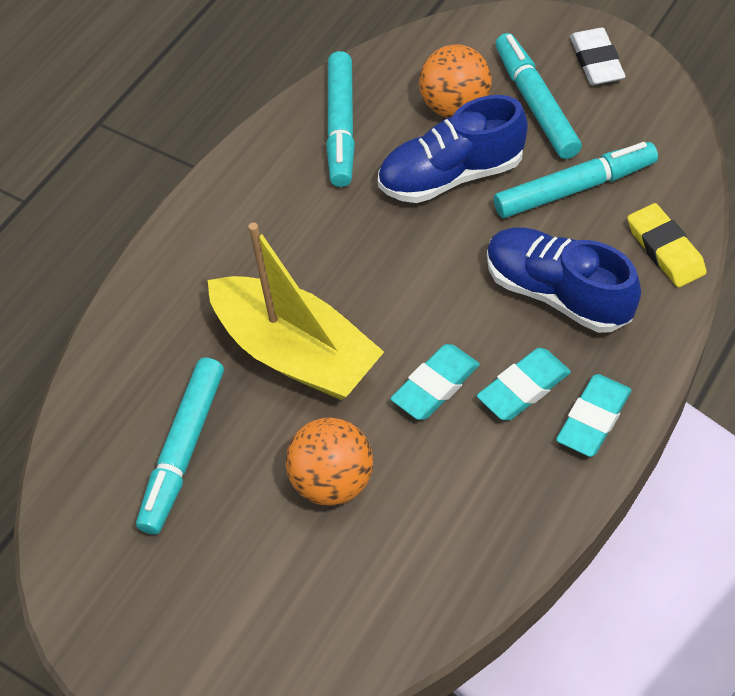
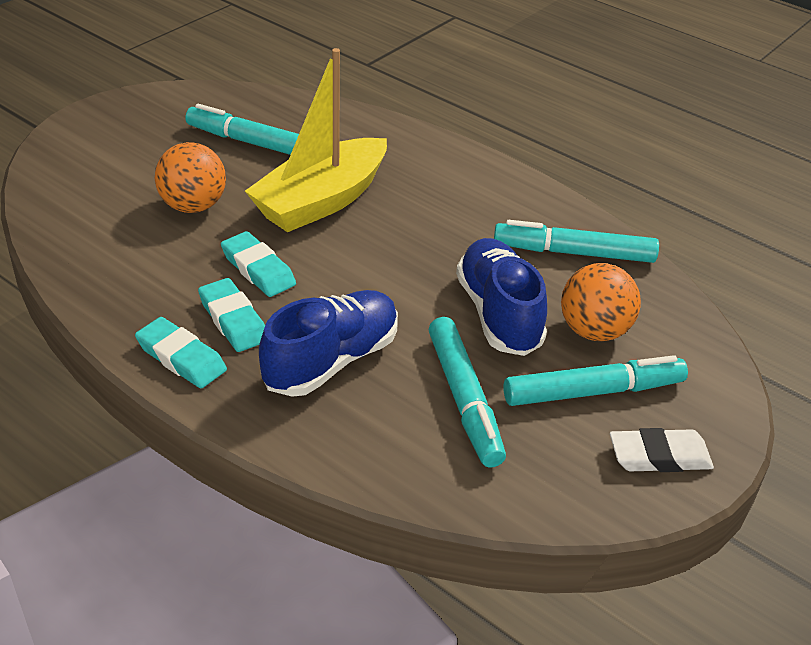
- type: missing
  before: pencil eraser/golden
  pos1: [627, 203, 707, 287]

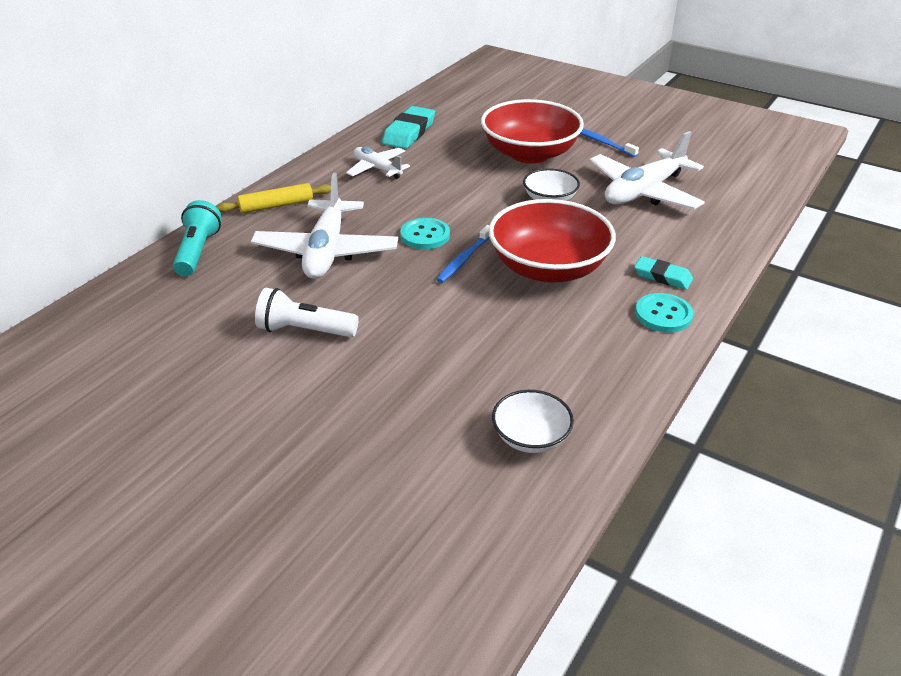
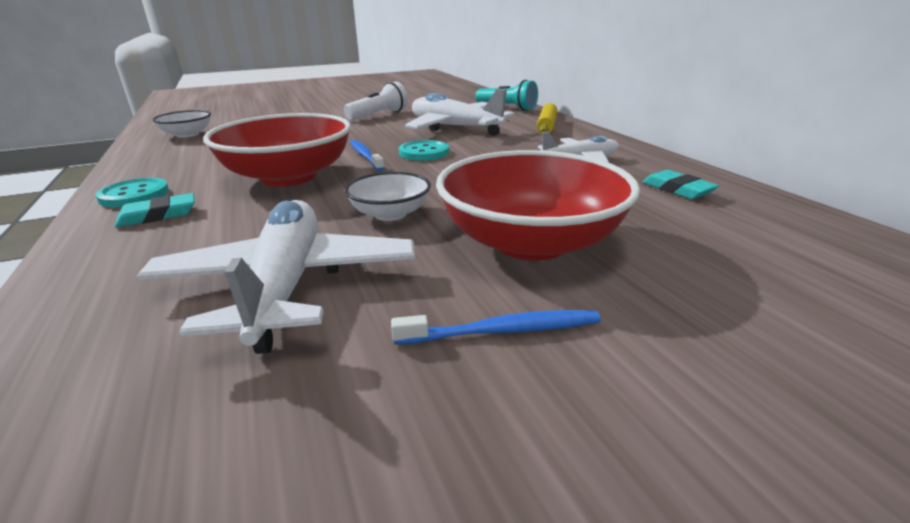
- type: size
  before: pencil eraser/turquoise
  pos1: [382, 106, 435, 149]
  pos2: [643, 170, 719, 199]
  scale: 0.62

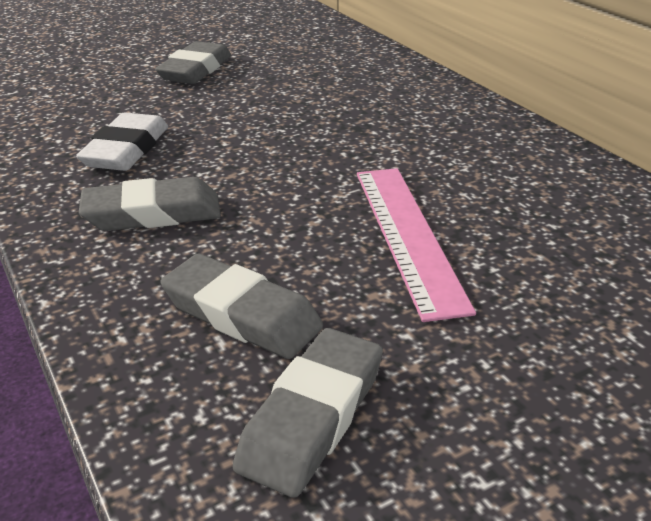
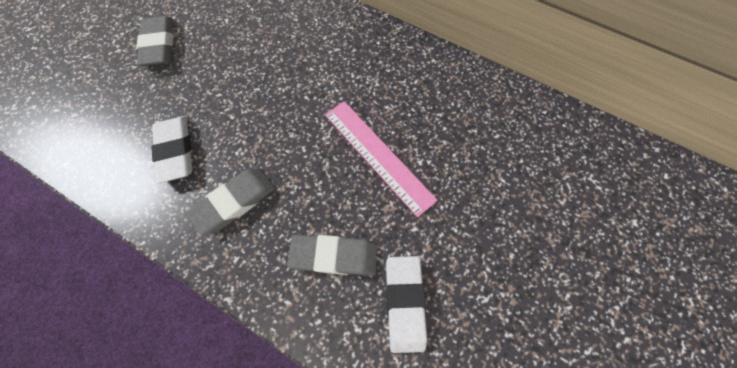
- type: colour
  before: pencil eraser/ash-grey
  after: pencil eraser/snow-white
  pos1: [233, 328, 383, 498]
  pos2: [386, 256, 427, 353]

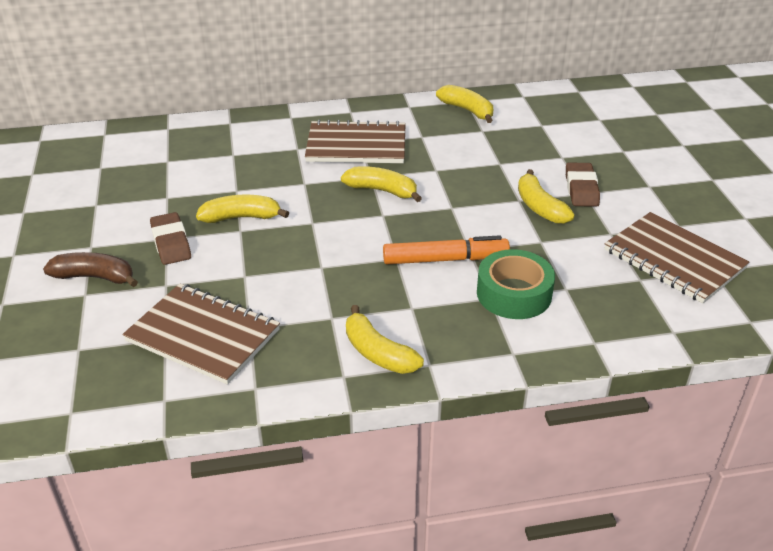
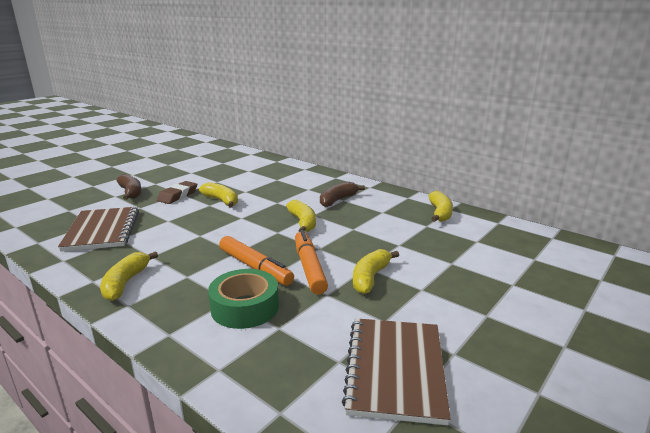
- type: appeared
  after: marker/orange-coloured
  pos2: [295, 230, 328, 295]
- type: exchanged
  before: notebook/dark brown
  after: banana fruit/dark brown
  pos1: [305, 120, 406, 163]
  pos2: [320, 182, 365, 207]
- type: missing
  before: pencil eraser/dark brown
  pos1: [566, 163, 600, 207]

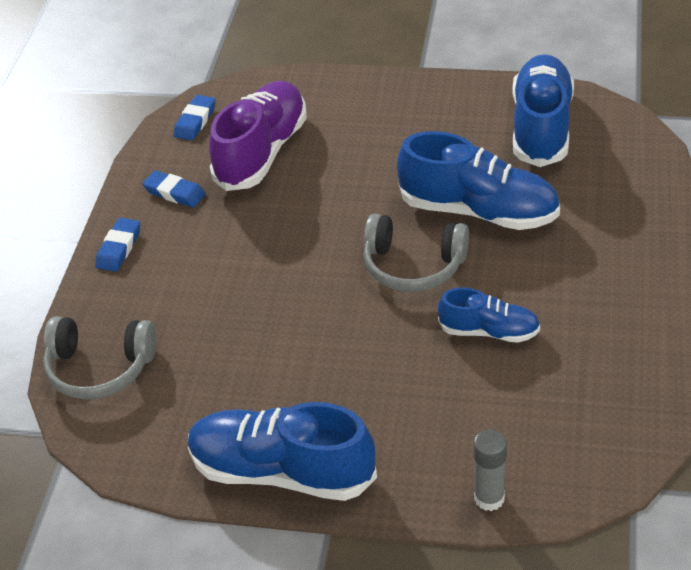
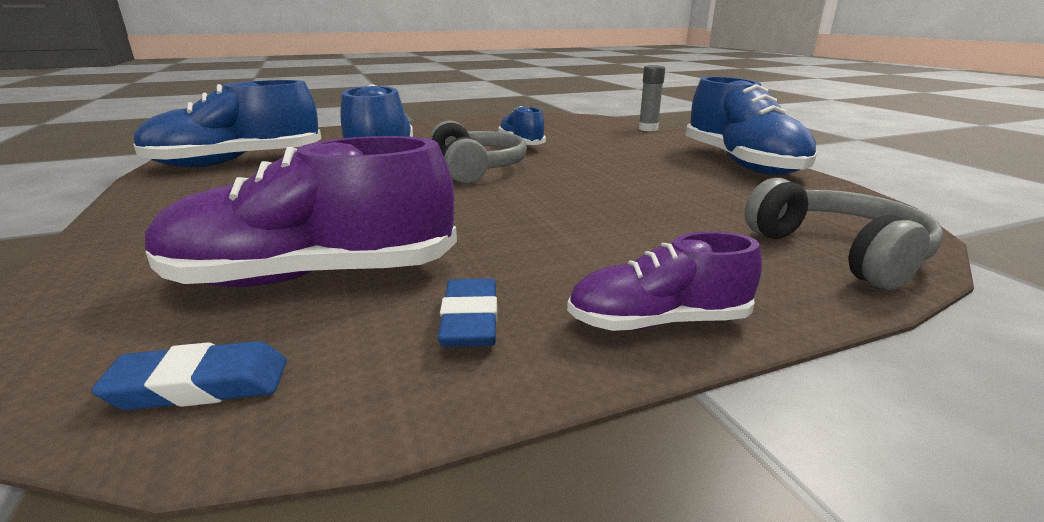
- type: exchanged
  before: pencil eraser/blue
  after: lace-up shoe/violet
  pos1: [95, 218, 140, 272]
  pos2: [567, 232, 762, 331]

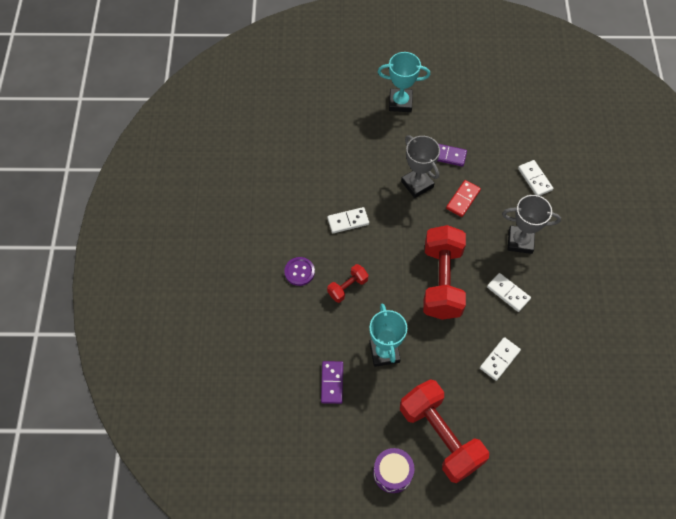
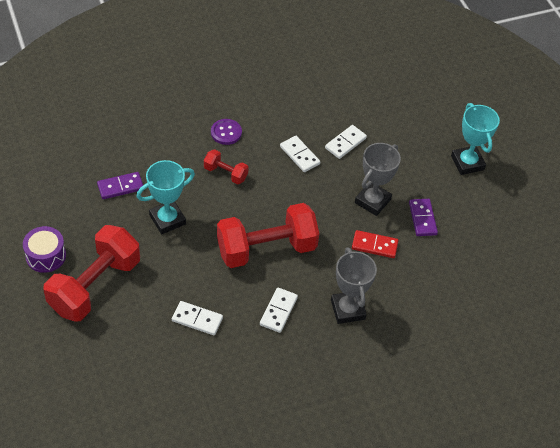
- type: relocated
  before: domino tile/snow-white
  pos1: [518, 160, 553, 196]
  pos2: [325, 125, 367, 159]

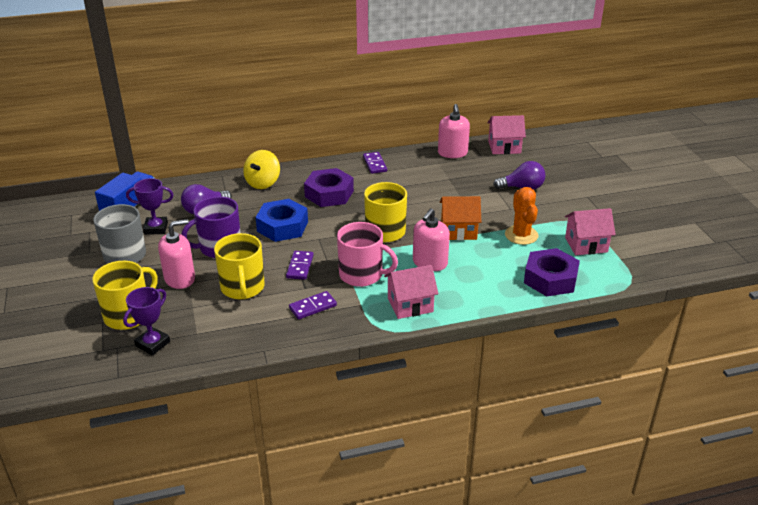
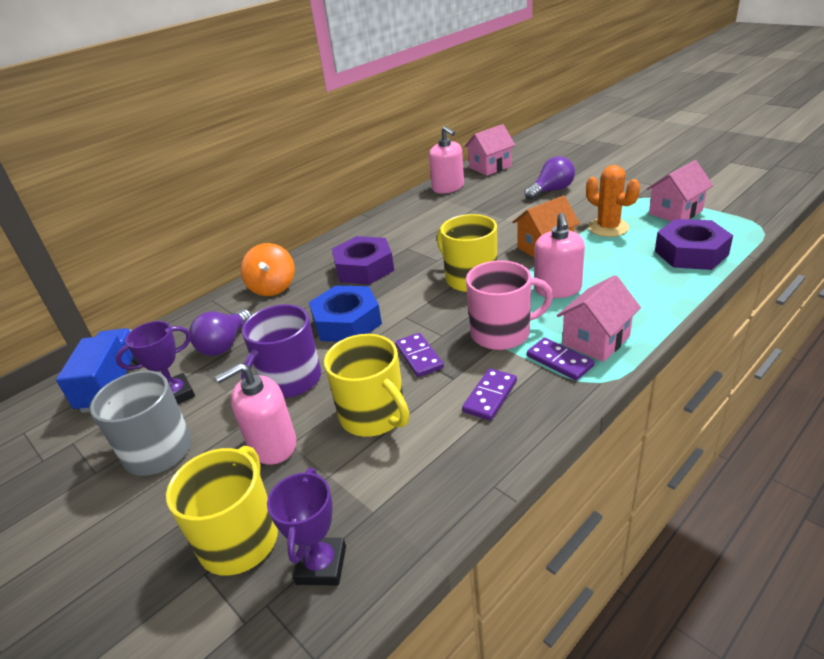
- type: spun
  before: soap dispenser/pink
  pos1: [158, 219, 195, 289]
  pos2: [215, 363, 296, 465]
  turn: -150
- type: colour
  before: whirligig/golden
  after: whirligig/orange-coloured
  pos1: [243, 150, 280, 189]
  pos2: [241, 243, 295, 296]
- type: relocated
  before: domino tile/violet
  pos1: [363, 152, 387, 174]
  pos2: [527, 338, 594, 381]

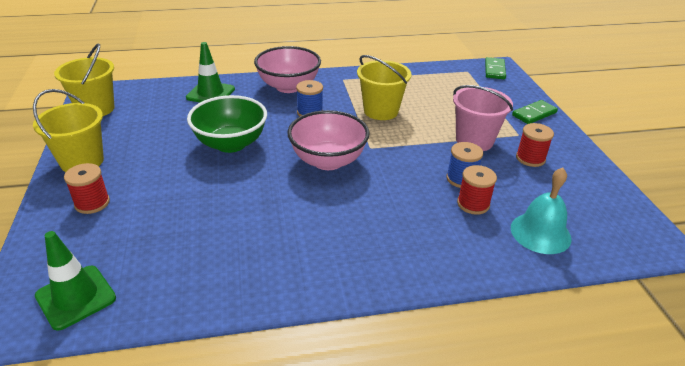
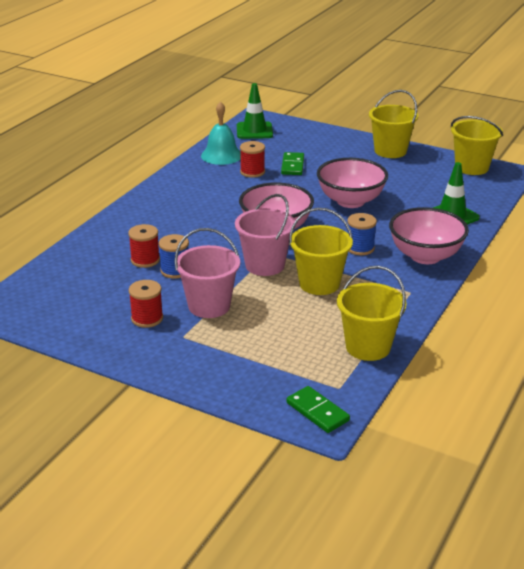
- type: relocated
  before: bell/turquoise
  pos1: [511, 168, 572, 254]
  pos2: [201, 102, 241, 165]
- type: appeared
  after: sand bucket/pink
  pos2: [235, 194, 295, 276]
- type: relocated
  before: bobbin/red
  pos1: [64, 163, 110, 214]
  pos2: [240, 141, 265, 178]
- type: relocated
  before: domino tile/leaf-green
  pos1: [512, 100, 558, 124]
  pos2: [281, 152, 304, 175]
- type: colour
  before: deep dish/leaf-green
  after: deep dish/pink
  pos1: [187, 95, 267, 153]
  pos2: [317, 158, 388, 208]
- type: appeared
  after: sand bucket/golden
  pos2: [337, 266, 406, 361]

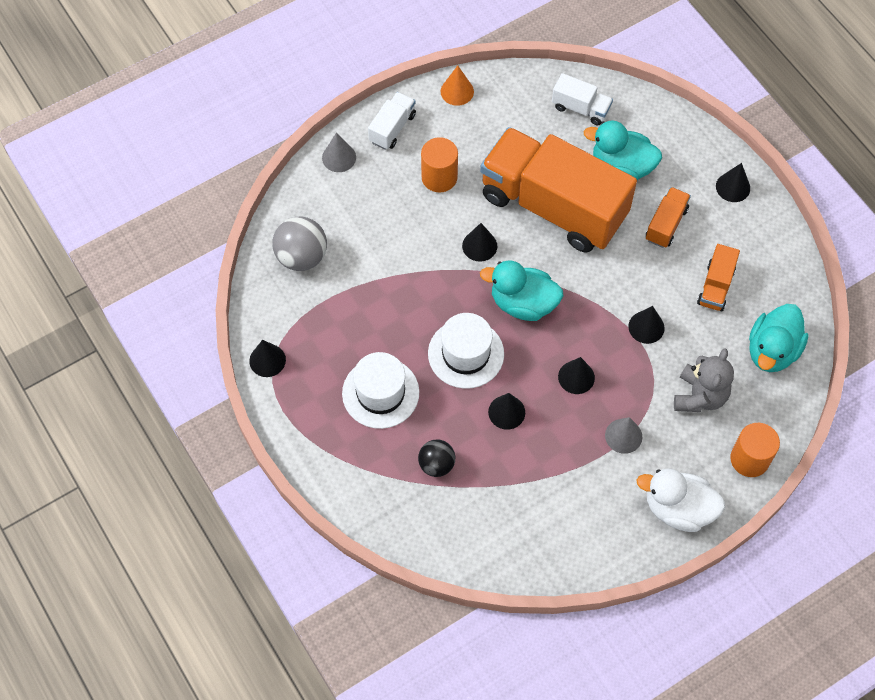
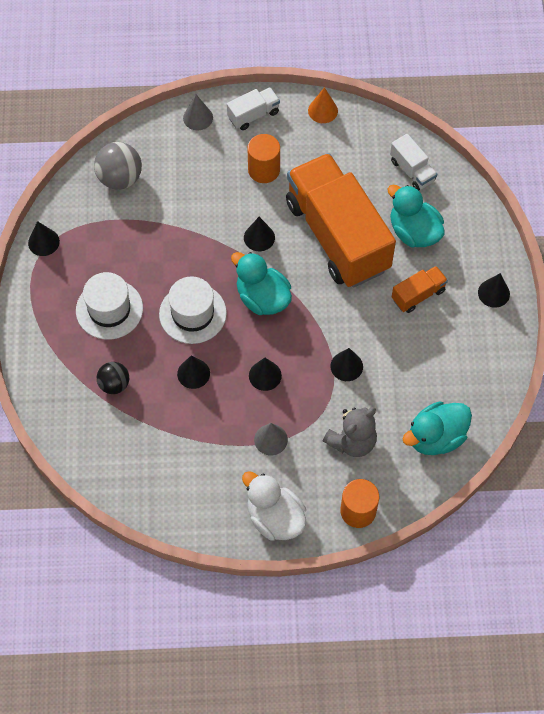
- type: missing
  before: toy truck/orange-coloured
  pos1: [697, 244, 740, 311]

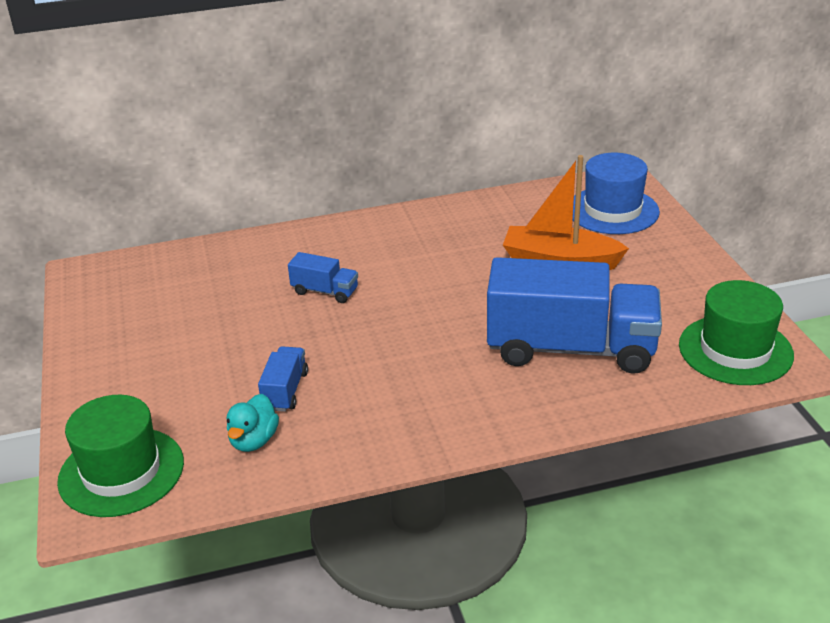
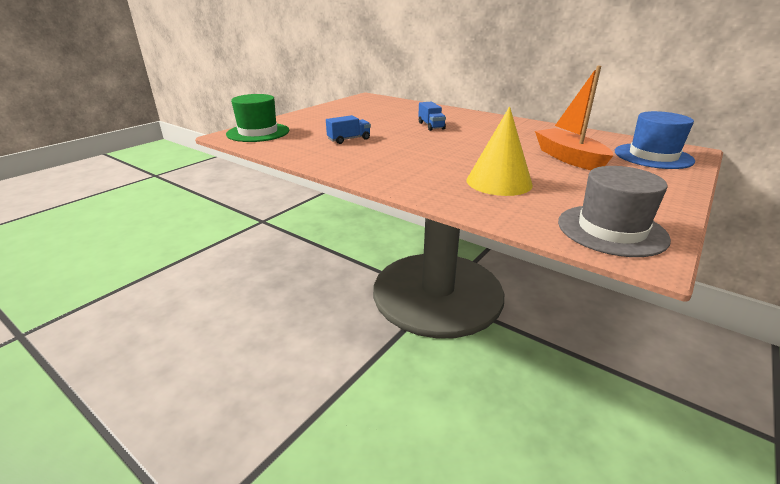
- type: exchanged
  before: toy truck/blue
  after: cone/golden
  pos1: [487, 257, 662, 374]
  pos2: [467, 106, 533, 196]
- type: colour
  before: tall hat/leaf-green
  after: tall hat/ash-grey
  pos1: [679, 280, 794, 385]
  pos2: [558, 166, 671, 257]
- type: missing
  before: duck/turquoise
  pos1: [227, 394, 279, 452]

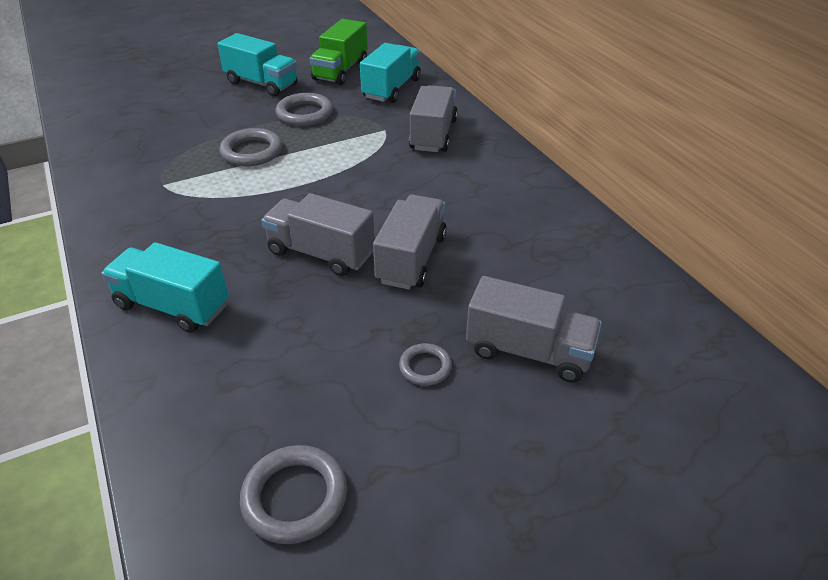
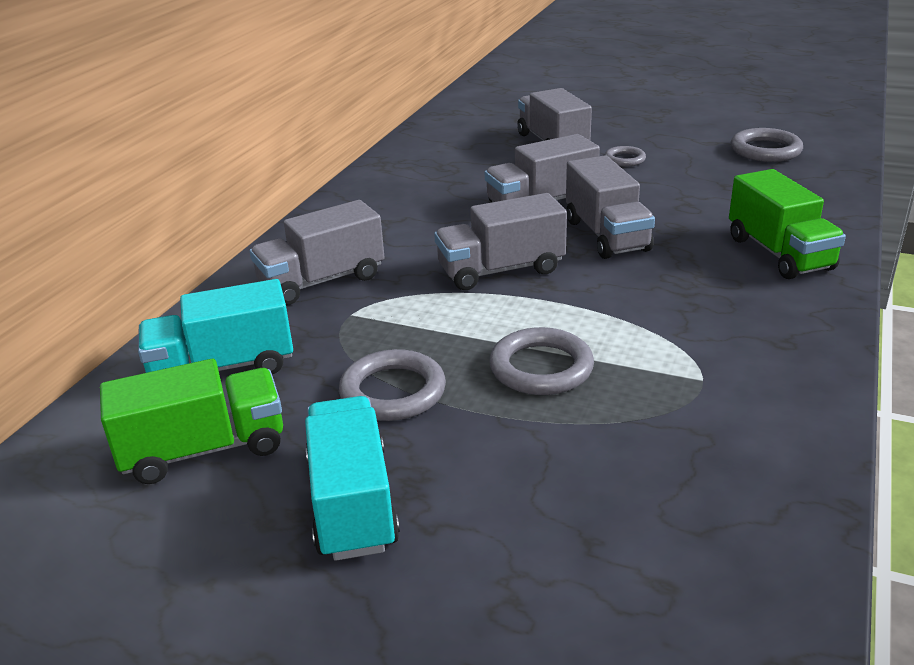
- type: appeared
  after: toy truck/ash-grey
  pos2: [434, 193, 567, 290]
- type: colour
  before: toy truck/turquoise
  after: toy truck/leaf-green
  pos1: [101, 242, 229, 333]
  pos2: [729, 169, 846, 279]

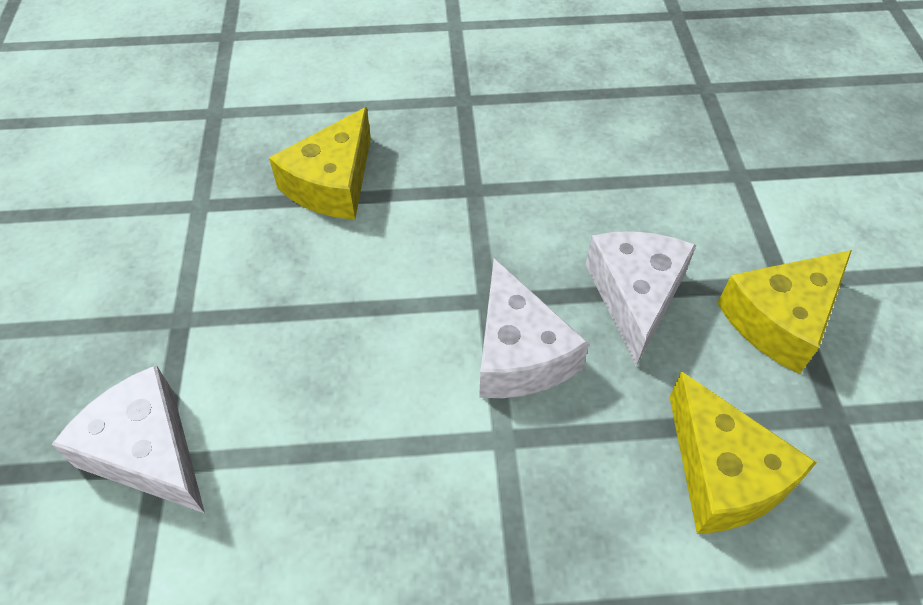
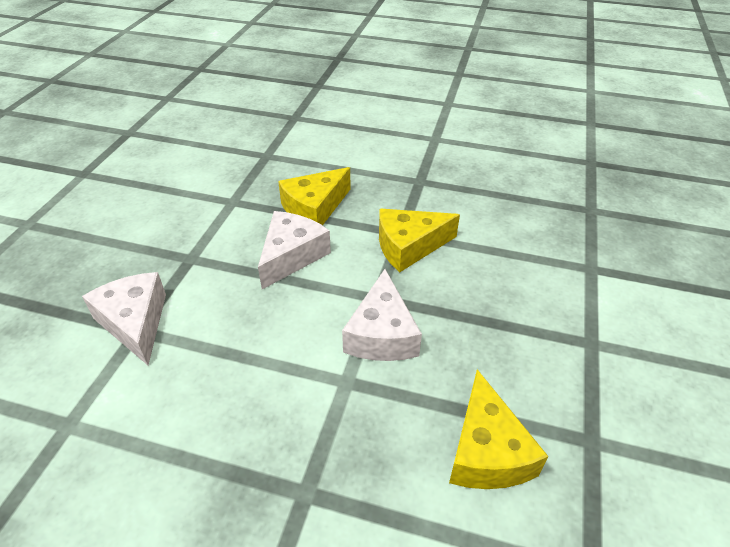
- type: relocated
  before: cheese wedge/snow-white
  pos1: [586, 231, 696, 366]
  pos2: [258, 211, 331, 289]
- type: relocated
  before: cheese wedge/golden
  pos1: [717, 250, 852, 374]
  pos2: [379, 209, 460, 272]

